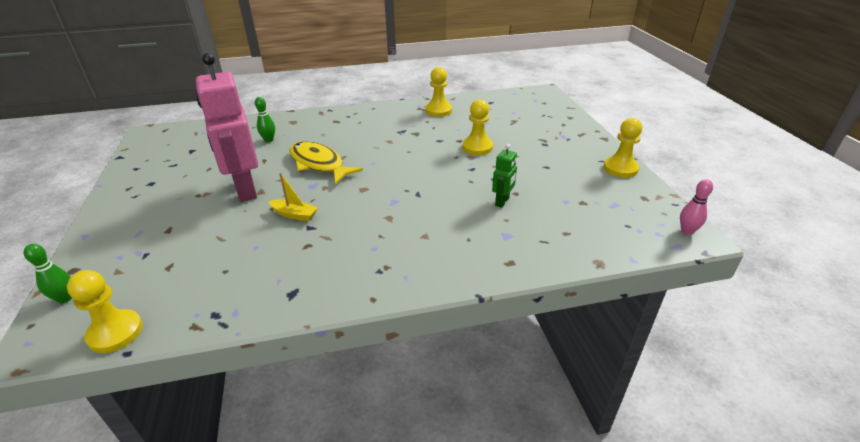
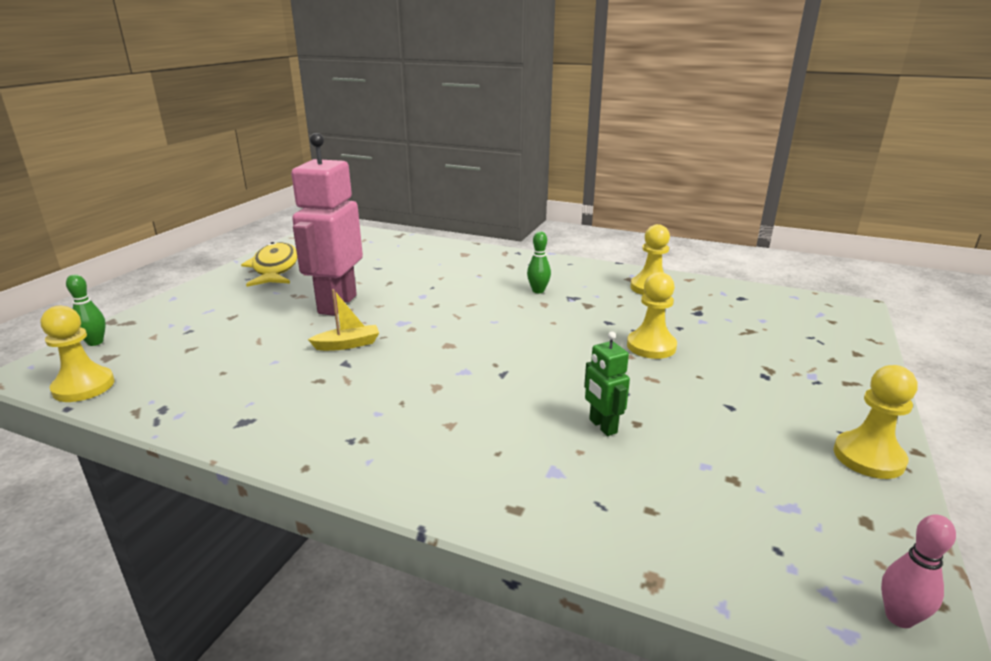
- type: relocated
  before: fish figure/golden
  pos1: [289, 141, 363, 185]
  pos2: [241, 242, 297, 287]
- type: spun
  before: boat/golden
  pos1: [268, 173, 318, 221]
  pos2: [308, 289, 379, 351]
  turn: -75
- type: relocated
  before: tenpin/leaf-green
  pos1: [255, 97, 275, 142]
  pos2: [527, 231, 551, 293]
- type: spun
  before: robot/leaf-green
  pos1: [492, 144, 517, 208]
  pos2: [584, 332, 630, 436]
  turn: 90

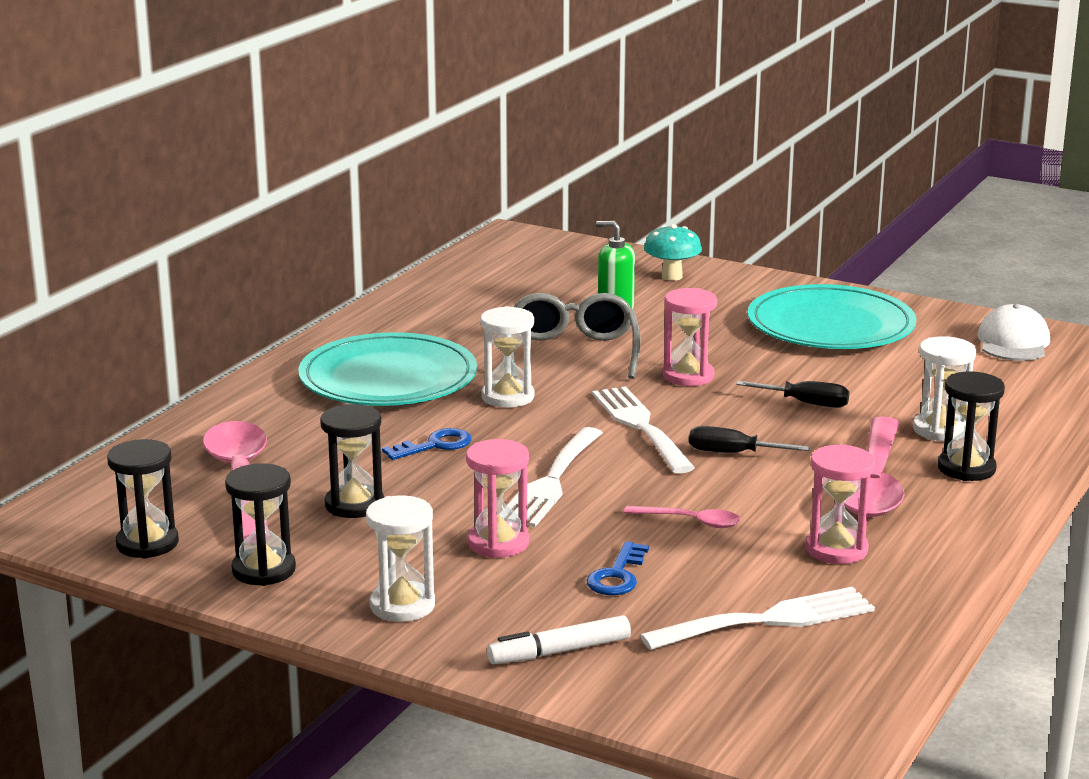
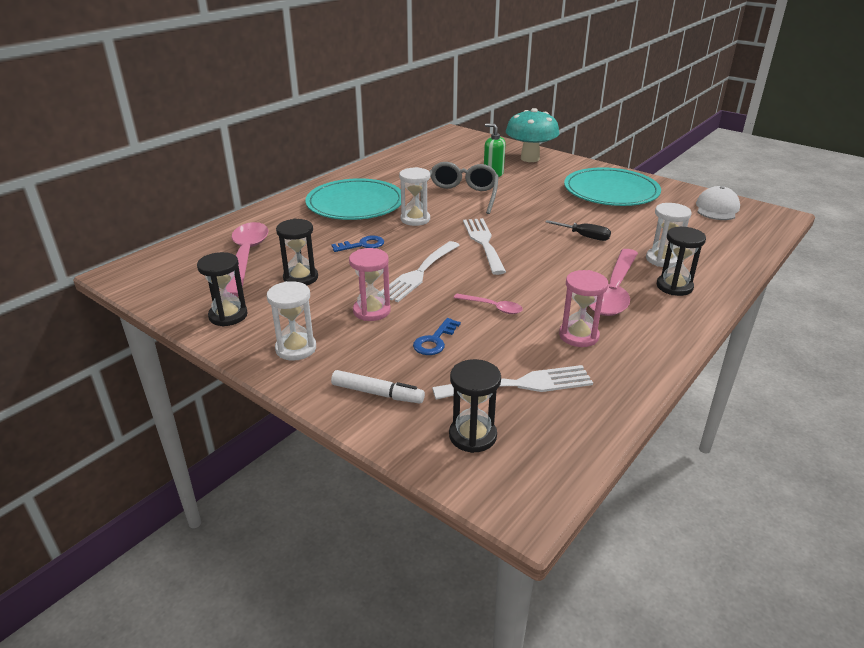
- type: spun
  before: marker/snow-white
  pos1: [487, 615, 631, 664]
  pos2: [331, 370, 425, 403]
  turn: -150
- type: relocated
  before: sandglass/ebony
  pos1: [107, 439, 179, 558]
  pos2: [449, 359, 501, 453]
- type: size
  before: toadstool/turquoise
  pos1: [644, 224, 702, 281]
  pos2: [506, 108, 559, 162]
  scale: 1.68
- type: missing
  before: sandglass/pink
  pos1: [663, 288, 717, 386]
- type: missing
  before: hand screwdriver/ebony
  pos1: [689, 426, 810, 453]

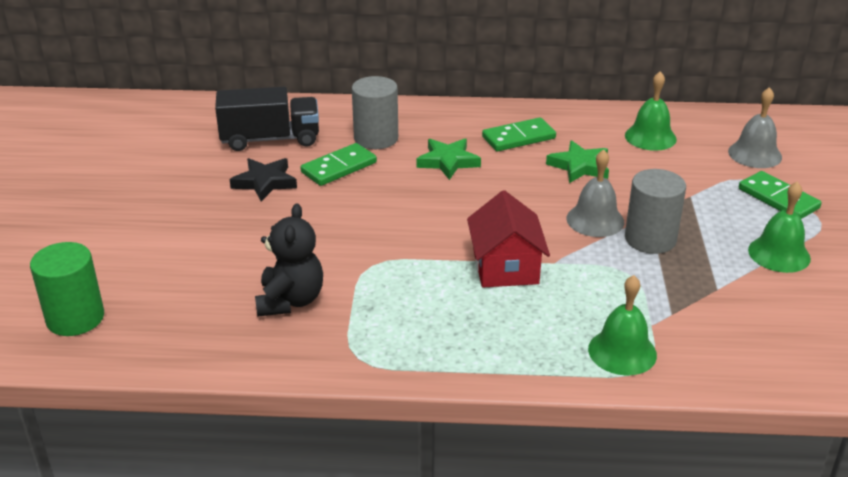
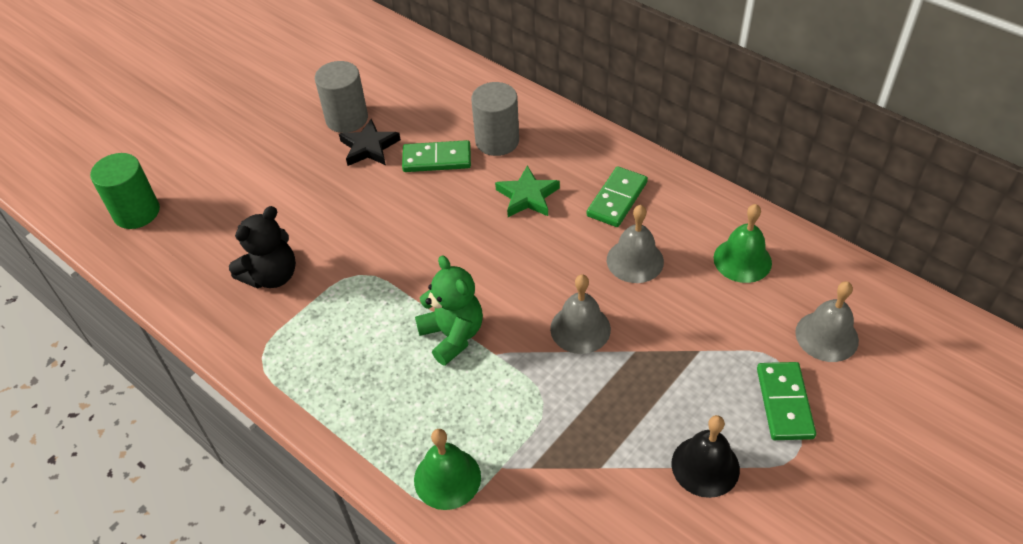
- type: relocated
  before: solid cylinder/ash-grey
  pos1: [625, 169, 686, 254]
  pos2: [315, 61, 368, 133]
- type: exchanged
  before: house/red
  after: stuffed bear/leaf-green
  pos1: [467, 190, 550, 288]
  pos2: [415, 255, 483, 366]
- type: spun
  before: domino tile/leaf-green
  pos1: [482, 117, 556, 151]
  pos2: [587, 166, 648, 227]
  turn: -75
- type: exchanged
  before: five-pointed star/leaf-green
  after: bell/ash-grey
  pos1: [546, 140, 609, 183]
  pos2: [607, 205, 664, 283]
- type: colour
  before: bell/leaf-green
  after: bell/ebony
  pos1: [748, 182, 811, 273]
  pos2: [671, 415, 740, 498]
- type: missing
  before: toy truck/ebony
  pos1: [215, 87, 319, 151]

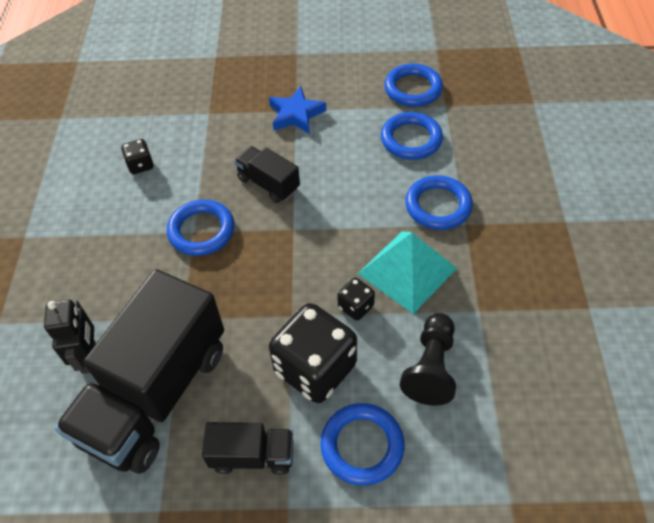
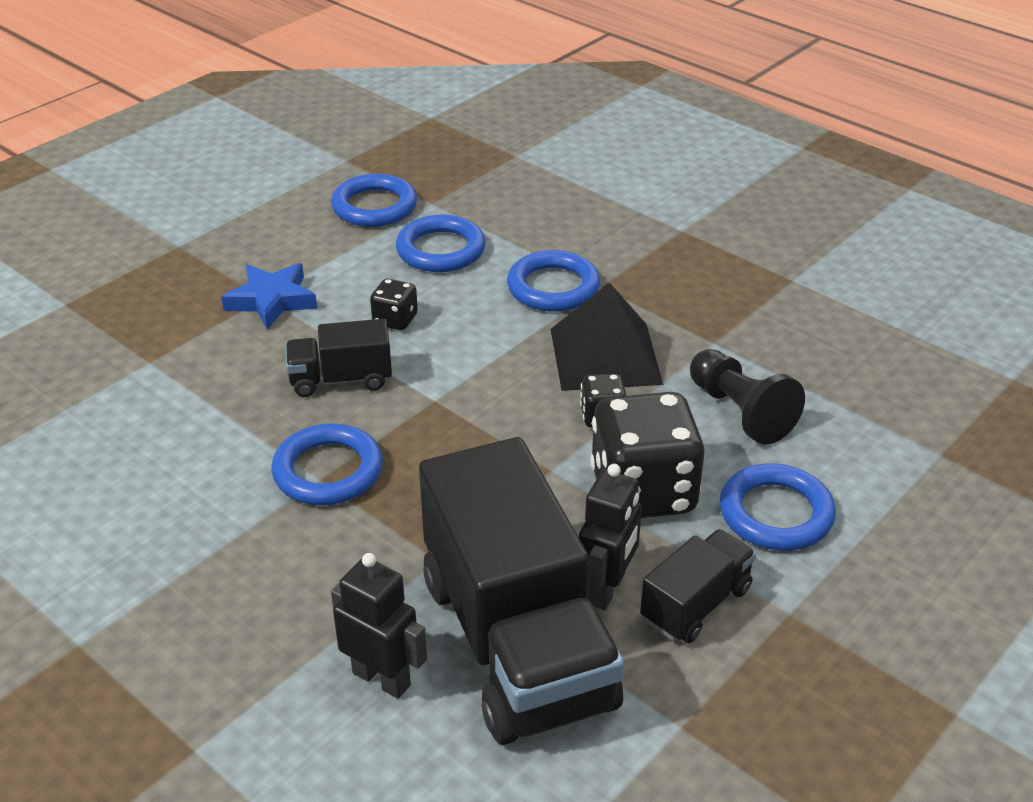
- type: relocated
  before: die/ebony
  pos1: [121, 139, 154, 174]
  pos2: [370, 278, 418, 330]
- type: colour
  before: solid pyramid/turquoise
  after: solid pyramid/ebony
  pos1: [358, 231, 457, 314]
  pos2: [551, 282, 663, 391]
- type: appeared
  after: robot/ebony
  pos2: [579, 464, 642, 610]

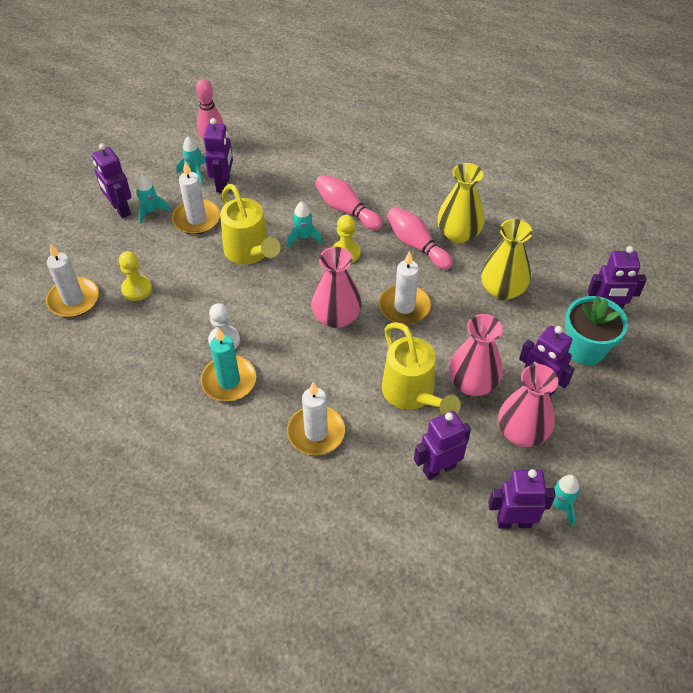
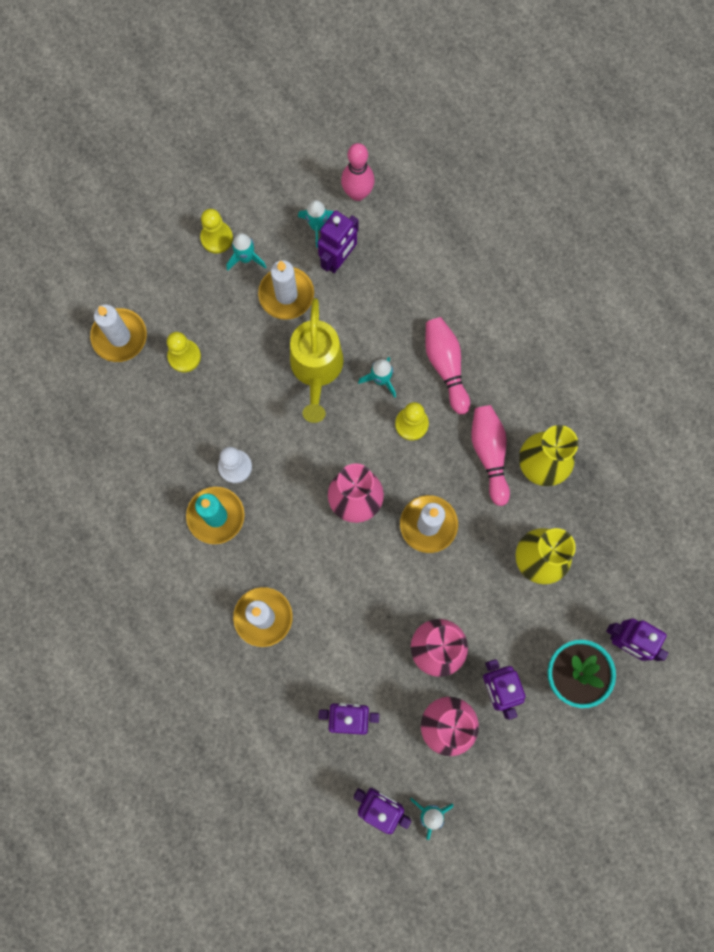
- type: exchanged
  before: robot/violet
  after: pawn/golden
  pos1: [92, 143, 132, 218]
  pos2: [200, 209, 233, 253]
- type: missing
  before: watering pot/golden
  pos1: [382, 322, 461, 415]

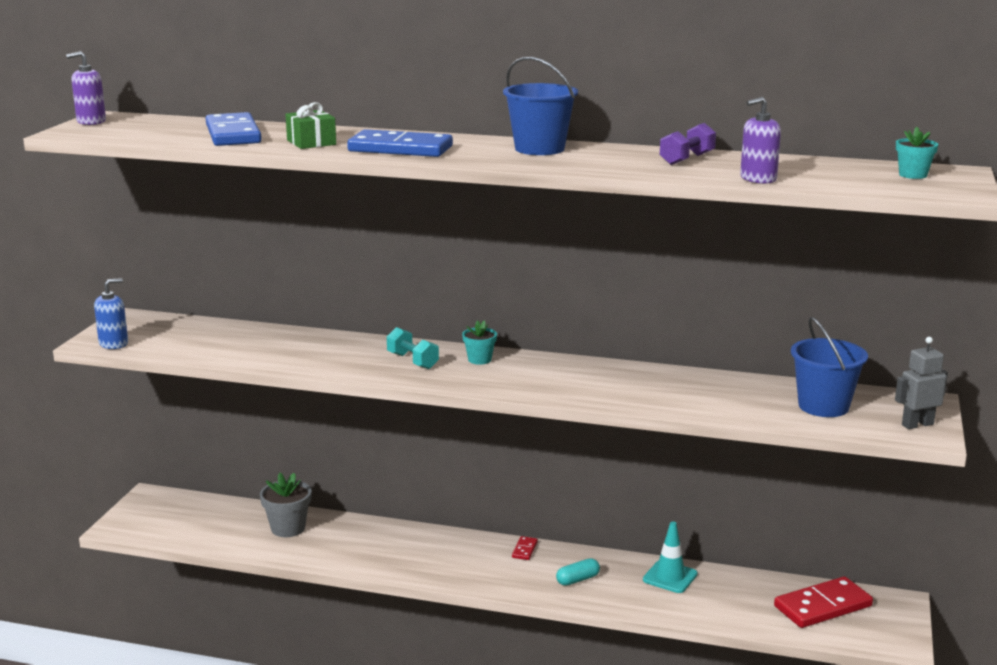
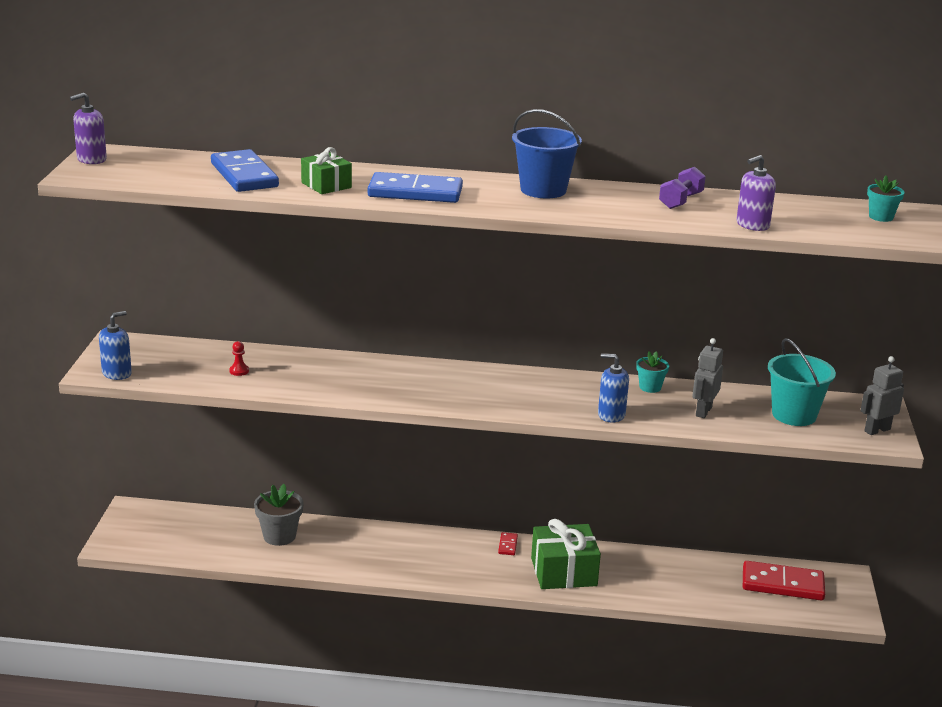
- type: appeared
  after: pawn/red
  pos2: [229, 341, 249, 376]
- type: exchanged
  before: pill/turquoise
  after: wrapped gift/leaf-green
  pos1: [556, 558, 600, 586]
  pos2: [531, 519, 601, 589]
- type: appeared
  after: soap dispenser/blue
  pos2: [598, 354, 629, 423]
- type: relocated
  before: potted plant/turquoise
  pos1: [462, 320, 497, 365]
  pos2: [636, 351, 669, 393]
- type: appeared
  after: robot/ash-grey
  pos2: [692, 338, 723, 418]
- type: spun
  before: domino tile/red
  pos1: [774, 576, 873, 628]
  pos2: [743, 561, 825, 600]
  turn: 45
- type: colour
  before: sand bucket/blue
  after: sand bucket/turquoise
  pos1: [791, 317, 868, 417]
  pos2: [768, 338, 836, 426]
- type: missing
  before: free weight/turquoise
  pos1: [387, 327, 439, 369]
- type: missing
  before: road cone/turquoise
  pos1: [643, 521, 698, 593]

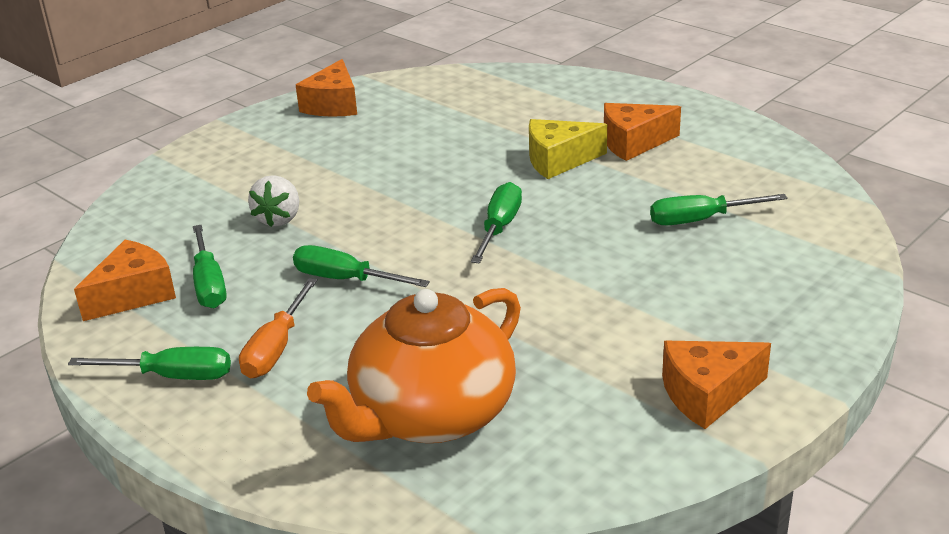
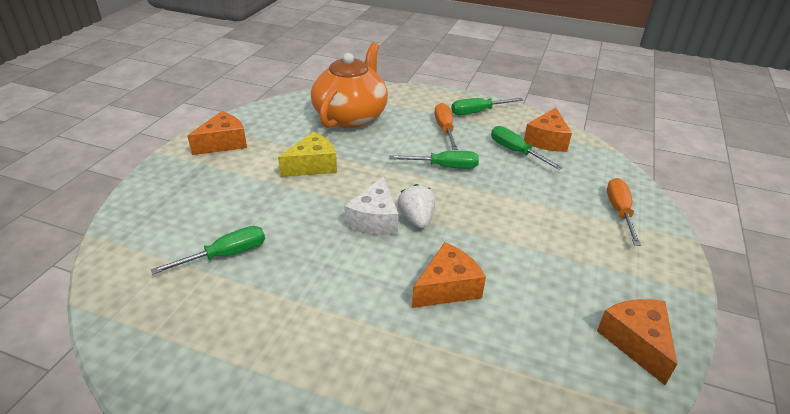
- type: relocated
  before: cheese wedge/golden
  pos1: [529, 119, 607, 179]
  pos2: [278, 132, 337, 177]
- type: exchanged
  before: hand screwdriver/leaf-green
  after: cheese wedge/snow-white
  pos1: [471, 182, 522, 263]
  pos2: [344, 176, 399, 235]
- type: relocated
  before: berry/snow-white
  pos1: [248, 175, 299, 227]
  pos2: [397, 184, 435, 228]
- type: relocated
  before: cheese wedge/orange-coloured
  pos1: [604, 103, 681, 161]
  pos2: [412, 242, 486, 308]
- type: appeared
  after: hand screwdriver/orange-coloured
  pos2: [607, 178, 641, 246]

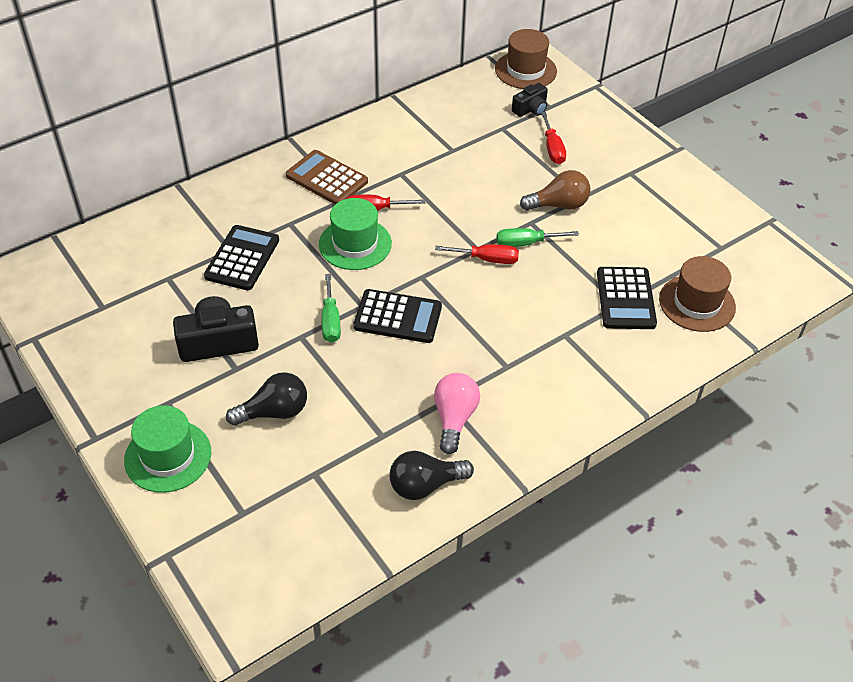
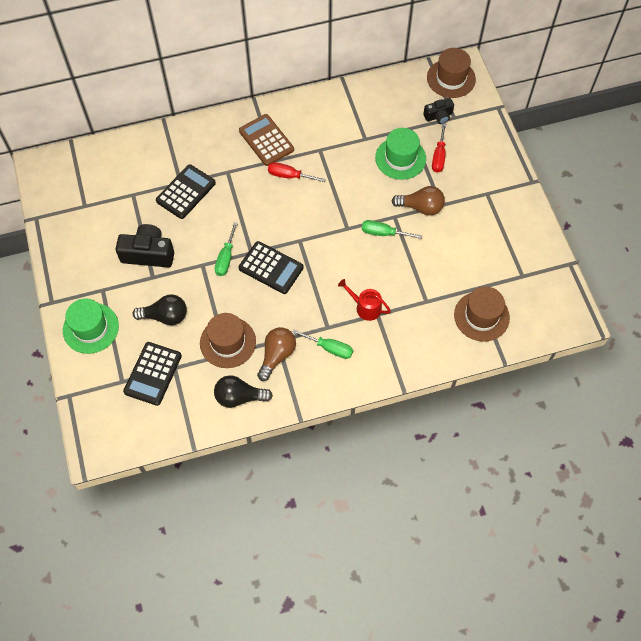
- type: relocated
  before: adding machine/ebony
  pos1: [597, 267, 657, 329]
  pos2: [123, 342, 182, 406]
- type: appeared
  after: tall hat/dark brown
  pos2: [200, 313, 256, 368]
- type: colour
  before: bulb/pink
  after: bulb/dark brown
  pos1: [434, 373, 480, 454]
  pos2: [257, 327, 296, 381]
- type: appeared
  after: hand screwdriver/leaf-green
  pos2: [292, 329, 353, 359]
- type: appeared
  after: watering pot/red
  pos2: [338, 279, 391, 321]
- type: relocated
  before: tall hat/leaf-green
  pos1: [319, 198, 392, 270]
  pos2: [375, 128, 426, 180]
- type: missing
  before: hand screwdriver/red
  pos1: [435, 244, 519, 264]

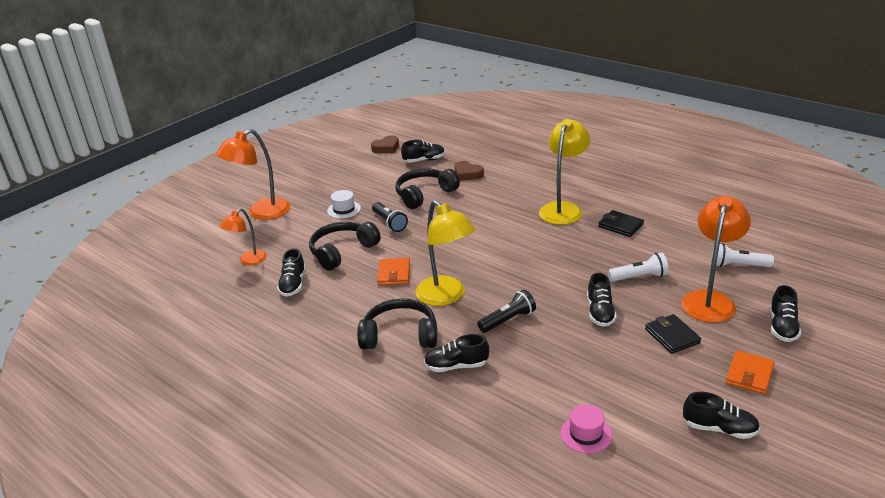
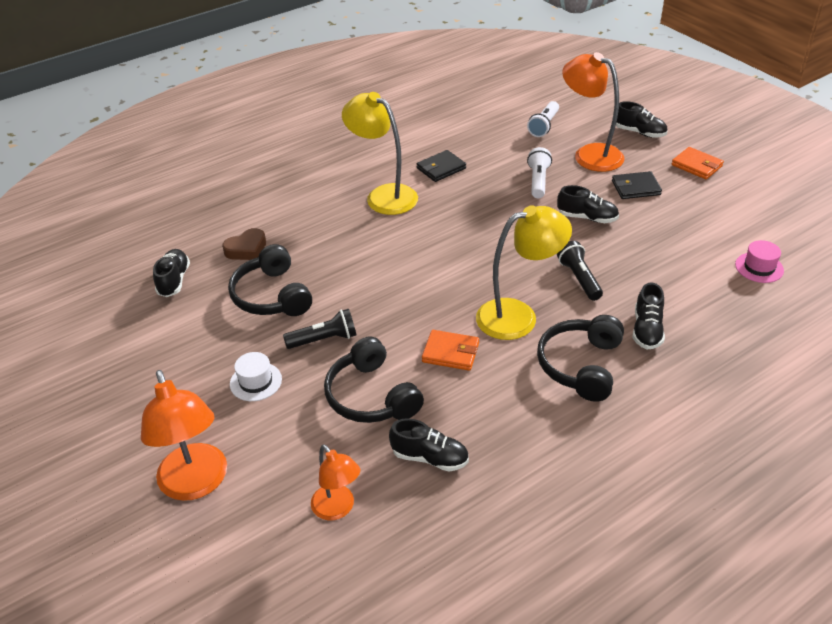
- type: missing
  before: heart/dark brown
  pos1: [371, 135, 399, 153]
- type: missing
  before: lace-up shoe/ebony
  pos1: [683, 392, 760, 439]

